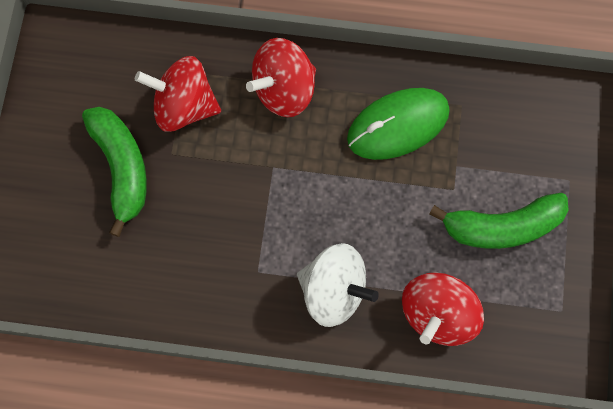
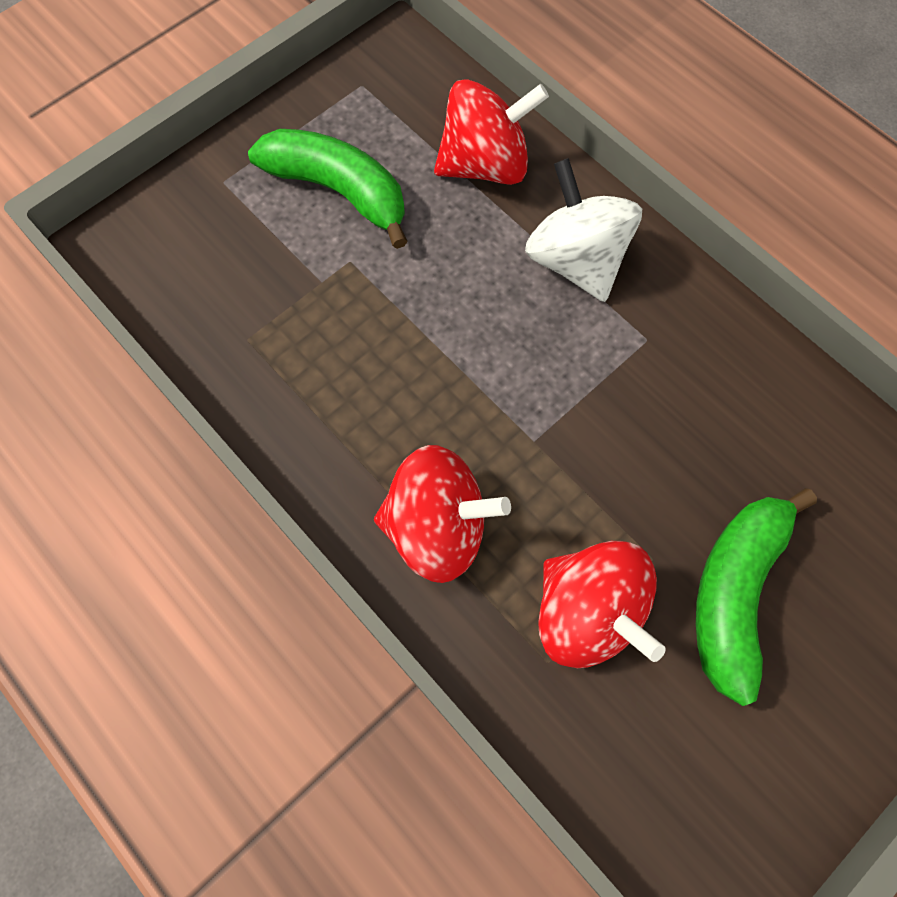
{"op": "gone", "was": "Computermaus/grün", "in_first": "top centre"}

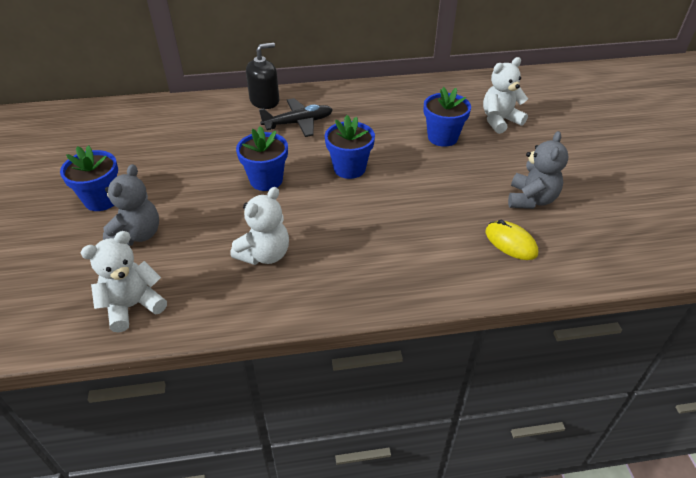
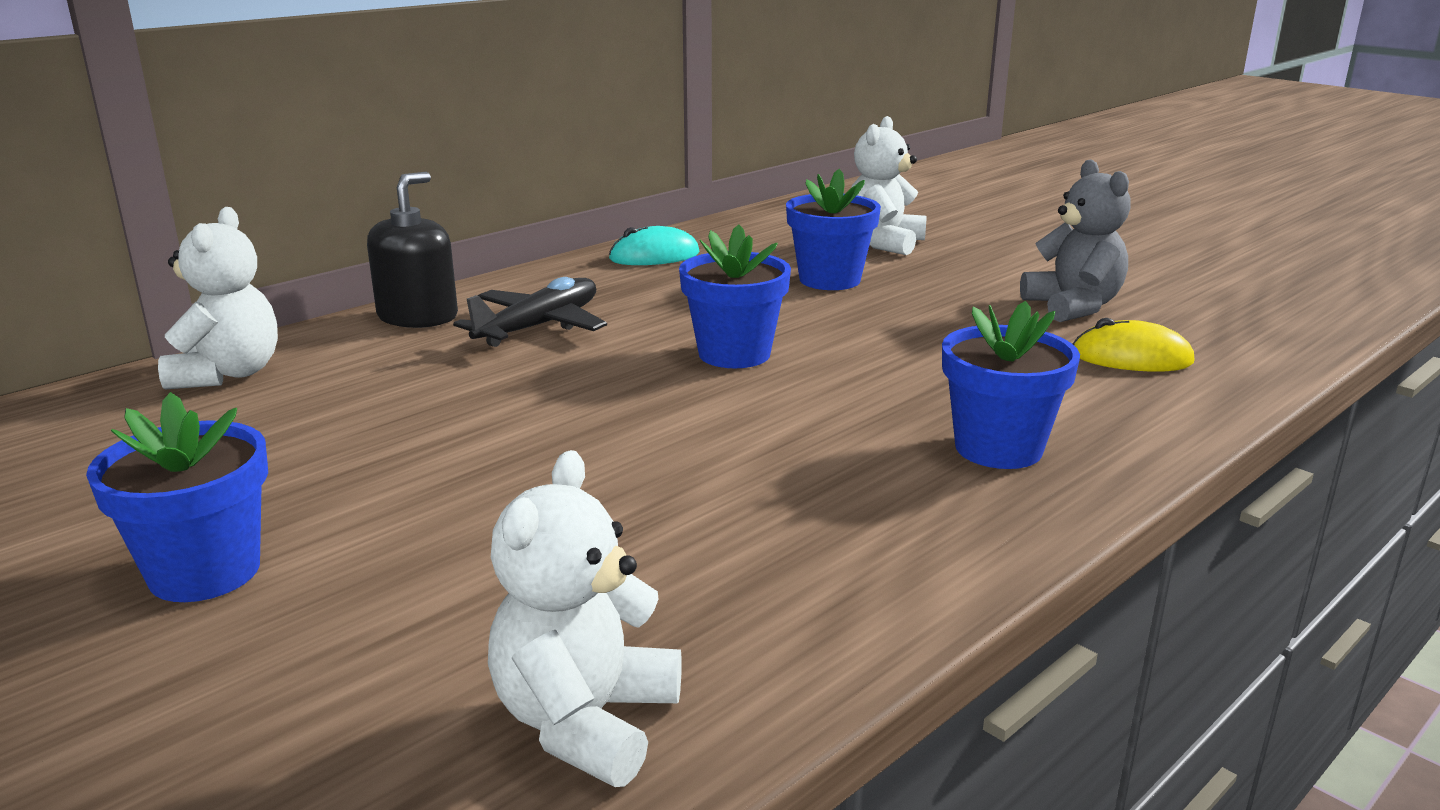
{"op": "gone", "was": "Teddybär/grau (no. 1 from left)", "in_first": "middle left"}
{"op": "shifted", "was": "Teddybär/weiß (no. 2 from left in the first image)", "now": "Teddybär/weiß (no. 1 from left)", "in_first": "centre", "in_second": "middle left"}
{"op": "shifted", "was": "Blumentopf/blau (no. 2 from left in the first image)", "now": "Blumentopf/blau (no. 4 from left)", "in_first": "top centre", "in_second": "middle right"}
{"op": "new", "now": "Computermaus/türkis", "in_second": "top centre"}

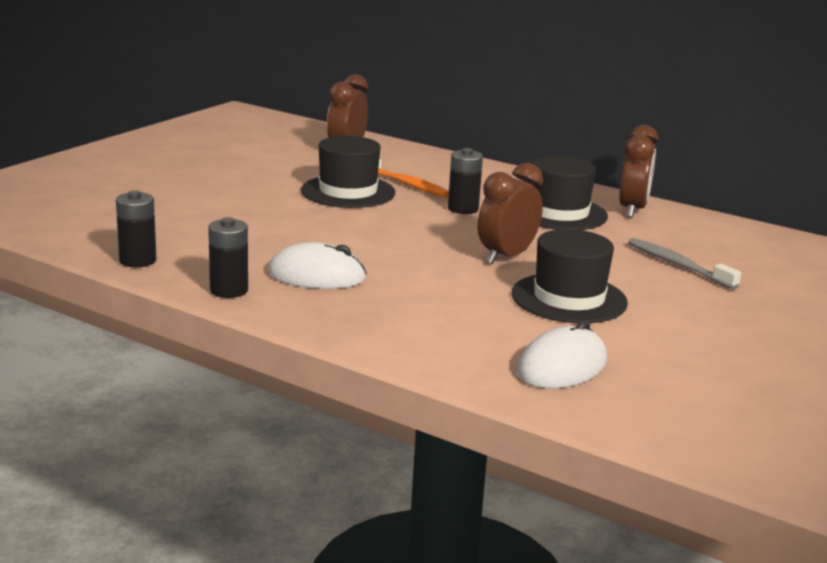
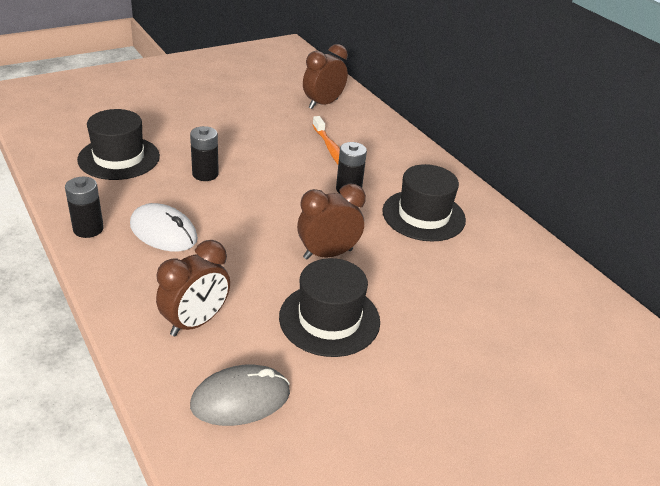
{"op": "shifted", "was": "Batterie/schwarz (no. 1 from left in the first image)", "now": "Batterie/schwarz (no. 2 from left)", "in_first": "middle left", "in_second": "top left"}
{"op": "shifted", "was": "Hut/schwarz (no. 1 from left)", "in_first": "top centre", "in_second": "top left"}
{"op": "repainted", "was": "Computermaus/weiß (no. 2 from left)", "now": "Computermaus/grau", "in_first": "middle right", "in_second": "bottom centre"}
{"op": "shifted", "was": "Wecker/braun (no. 3 from left in the first image)", "now": "Wecker/braun (no. 1 from left)", "in_first": "top right", "in_second": "middle left"}
{"op": "gone", "was": "Zahnbürste/grau", "in_first": "middle right"}

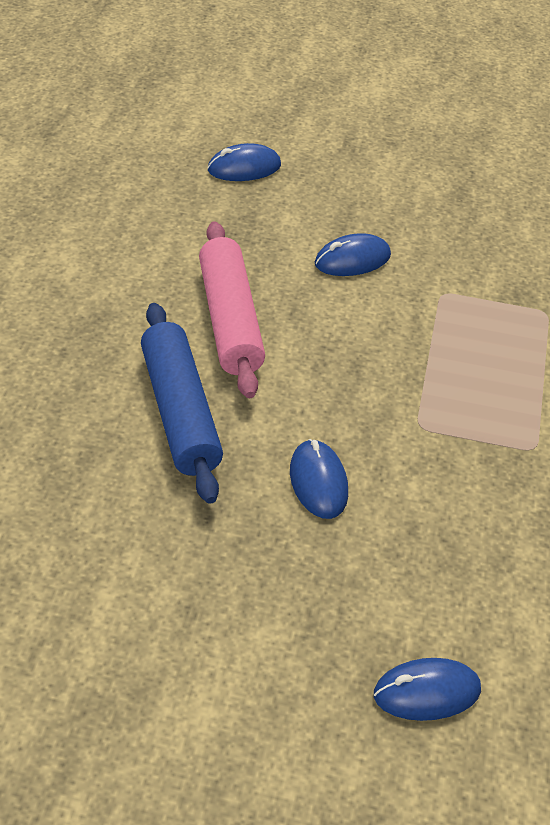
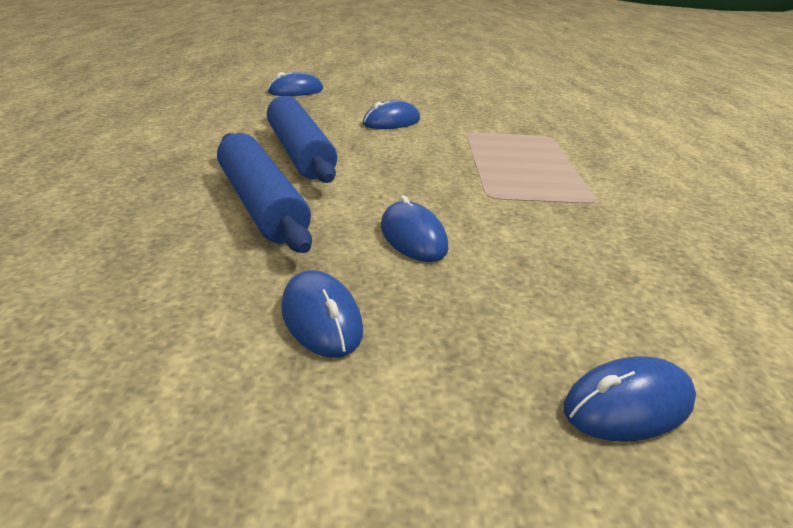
{"op": "repainted", "was": "Nudelholz/rosa", "now": "Nudelholz/blau (no. 2 from left)", "in_first": "centre", "in_second": "top centre"}
{"op": "new", "now": "Computermaus/blau (no. 2 from left)", "in_second": "centre"}

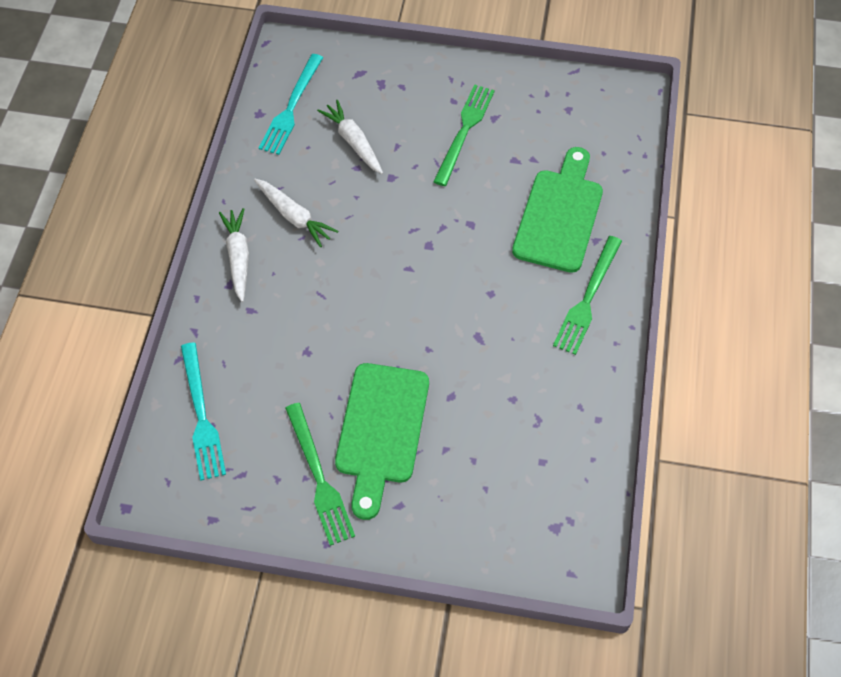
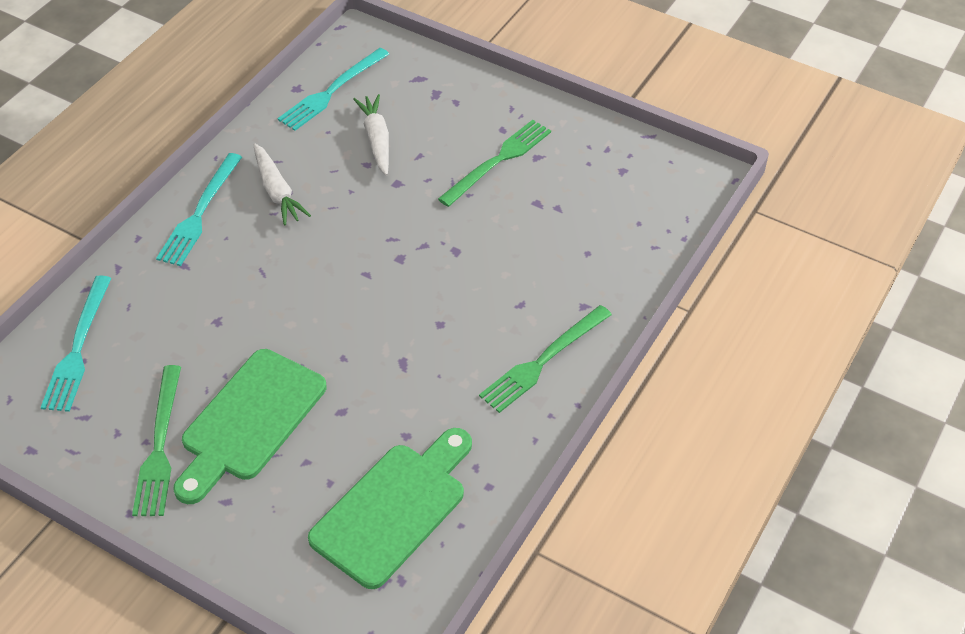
{"op": "swapped", "was": "Karotte/weiß (no. 1 from left)", "now": "Gabel/türkis (no. 2 from left)", "in_first": "middle left", "in_second": "top left"}
{"op": "shifted", "was": "Schneidebrett/grün (no. 2 from left)", "in_first": "top centre", "in_second": "bottom centre"}

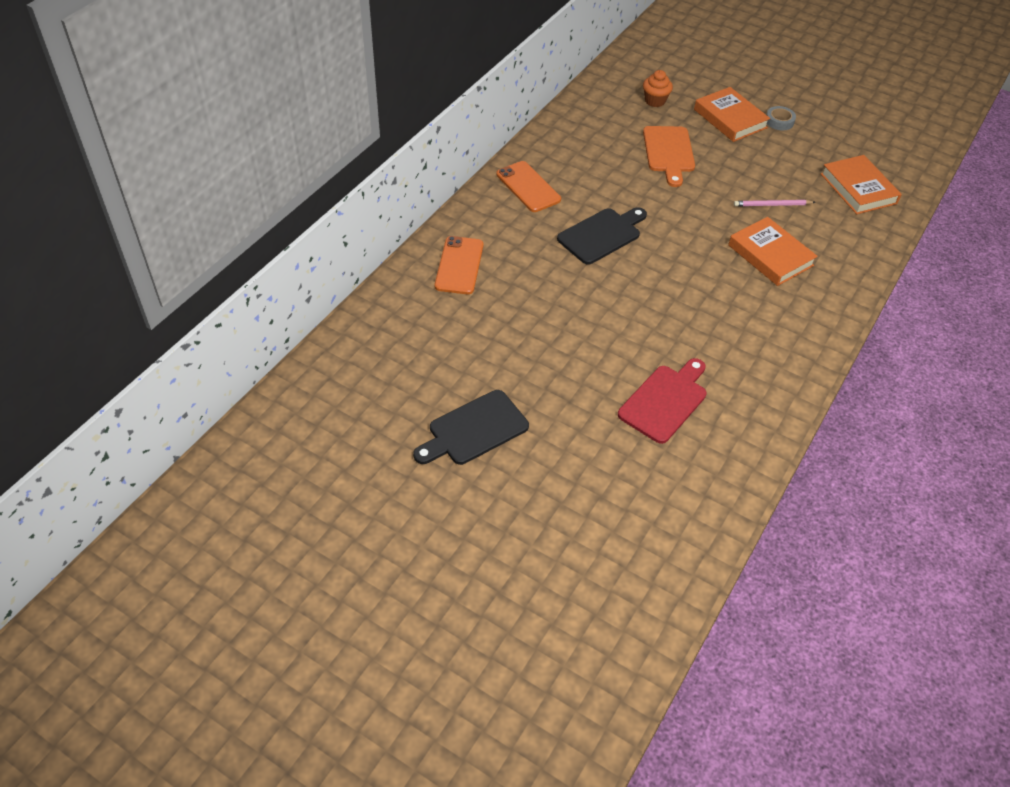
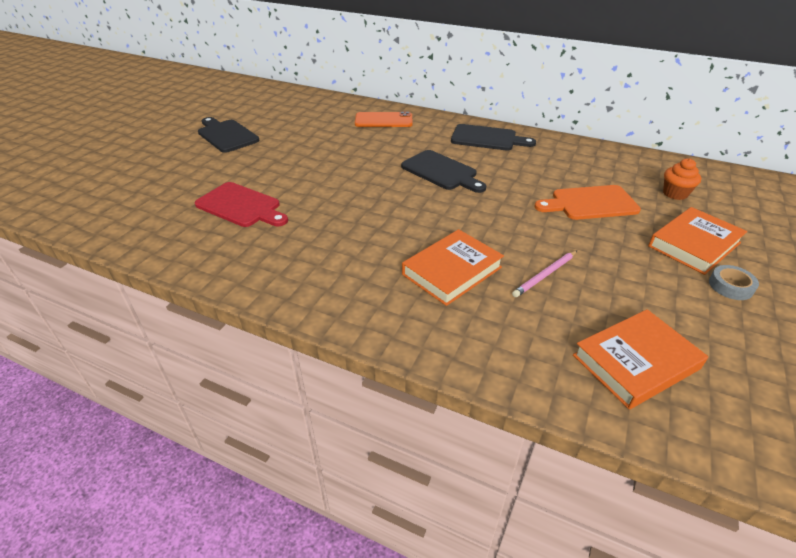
{"op": "swapped", "was": "Handy/orange (no. 2 from left)", "now": "Schneidebrett/schwarz (no. 3 from left)", "in_first": "top centre", "in_second": "top centre"}
{"op": "rotated", "was": "Bleistift/rosa", "in_first": "top right", "in_second": "middle right", "clockwise": -120}

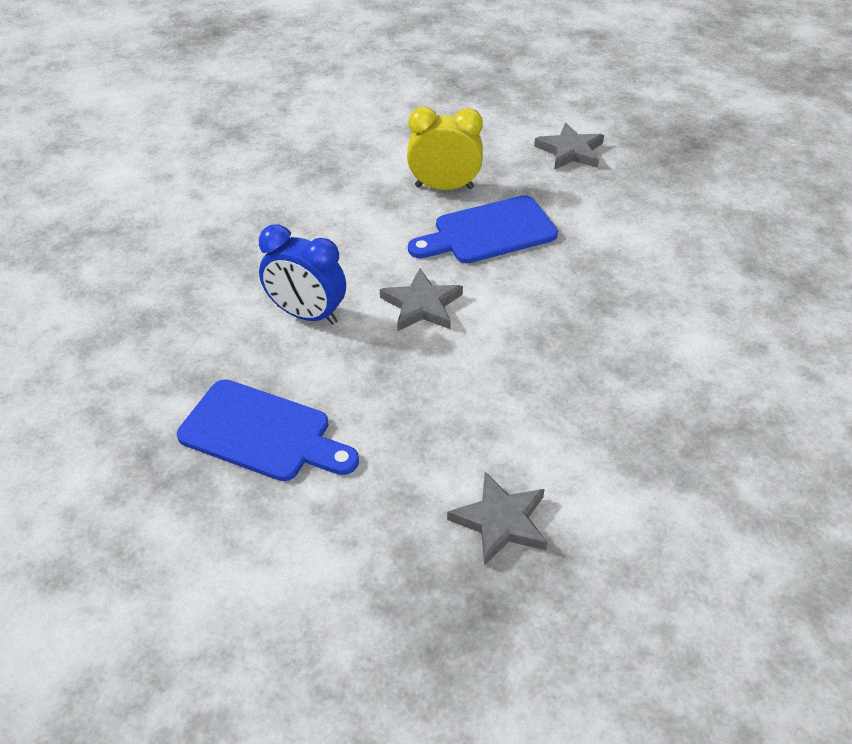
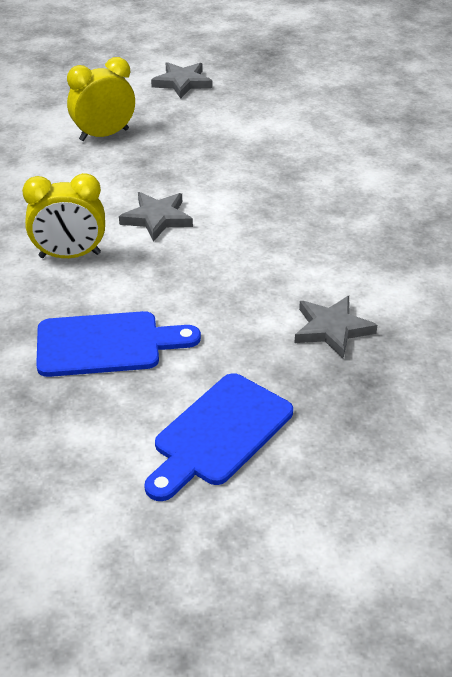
{"op": "repainted", "was": "Wecker/blau", "now": "Wecker/gelb (no. 1 from left)", "in_first": "centre", "in_second": "top left"}
{"op": "shifted", "was": "Schneidebrett/blau (no. 2 from left)", "in_first": "top centre", "in_second": "centre"}

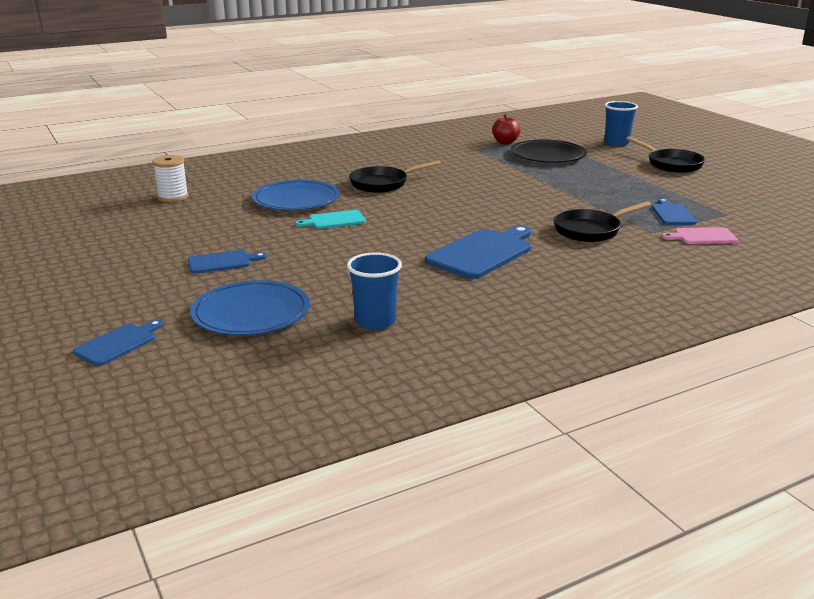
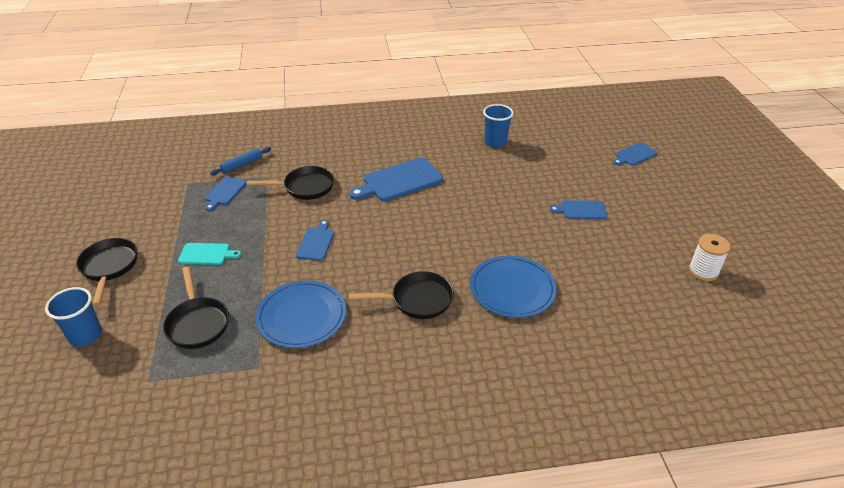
{"op": "shifted", "was": "Garnrolle/weiß", "in_first": "top left", "in_second": "middle right"}
{"op": "shifted", "was": "Teller/blau (no. 1 from left)", "in_first": "middle left", "in_second": "centre"}
{"op": "shifted", "was": "Schneidebrett/türkis", "in_first": "centre", "in_second": "middle left"}
{"op": "gone", "was": "Apfel/rot", "in_first": "top centre"}
{"op": "swapped", "was": "Teller/schwarz", "now": "Pfanne/schwarz (no. 2 from left)", "in_first": "top right", "in_second": "middle left"}
{"op": "swapped", "was": "Schneidebrett/rosa", "now": "Nudelholz/blau", "in_first": "middle right", "in_second": "top left"}
{"op": "new", "now": "Schneidebrett/blau (no. 2 from left)", "in_second": "centre"}

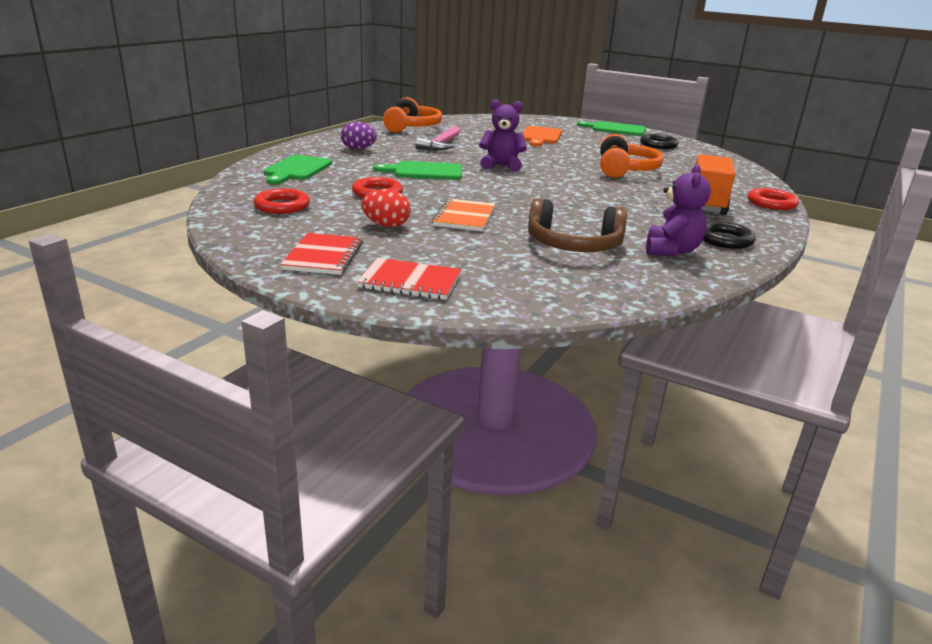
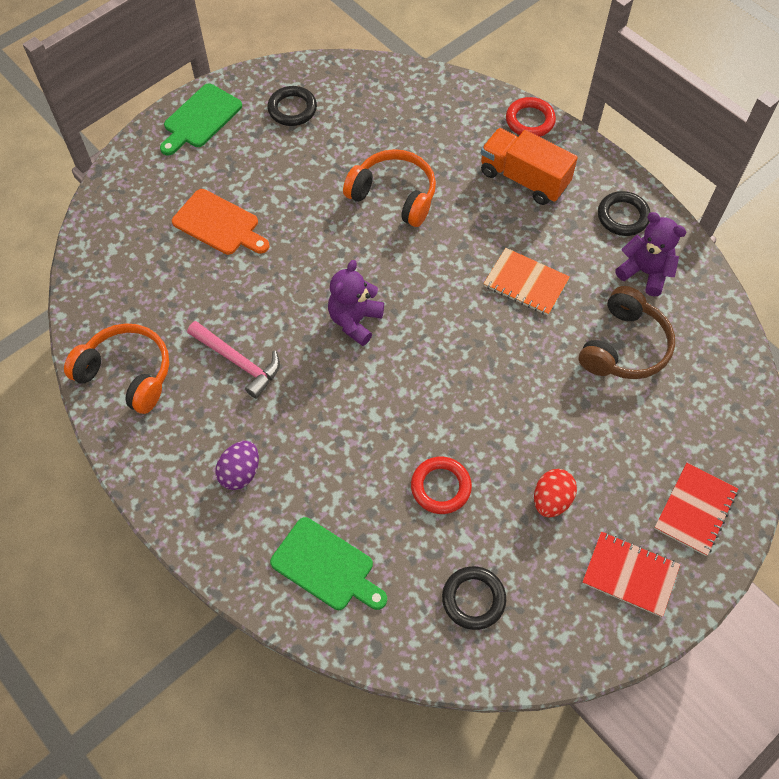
{"op": "repainted", "was": "Ring/rot (no. 1 from left)", "now": "Ring/schwarz (no. 2 from left)", "in_first": "top left", "in_second": "bottom centre"}
{"op": "gone", "was": "Schneidebrett/grün (no. 2 from left)", "in_first": "top centre"}
{"op": "shifted", "was": "Notizbuch/orange", "in_first": "top centre", "in_second": "middle right"}

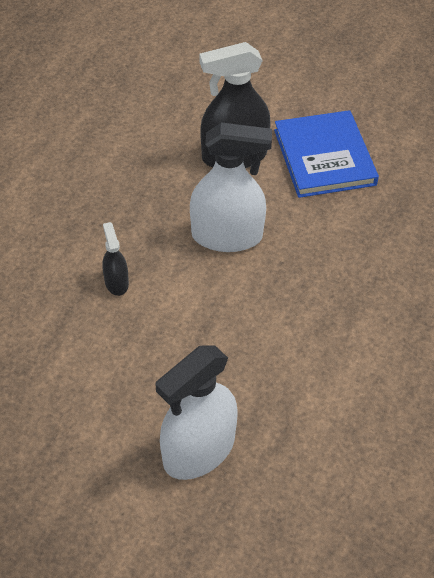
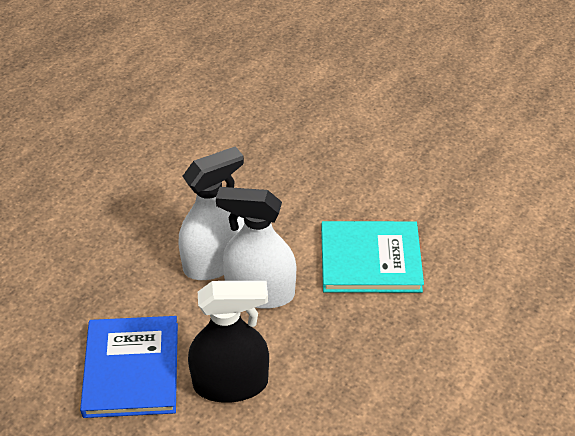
{"op": "swapped", "was": "Sprühflasche/schwarz (no. 1 from left)", "now": "Buch/türkis", "in_first": "middle left", "in_second": "centre"}
{"op": "shifted", "was": "Sprühflasche/weiß (no. 1 from left)", "in_first": "bottom centre", "in_second": "centre"}

